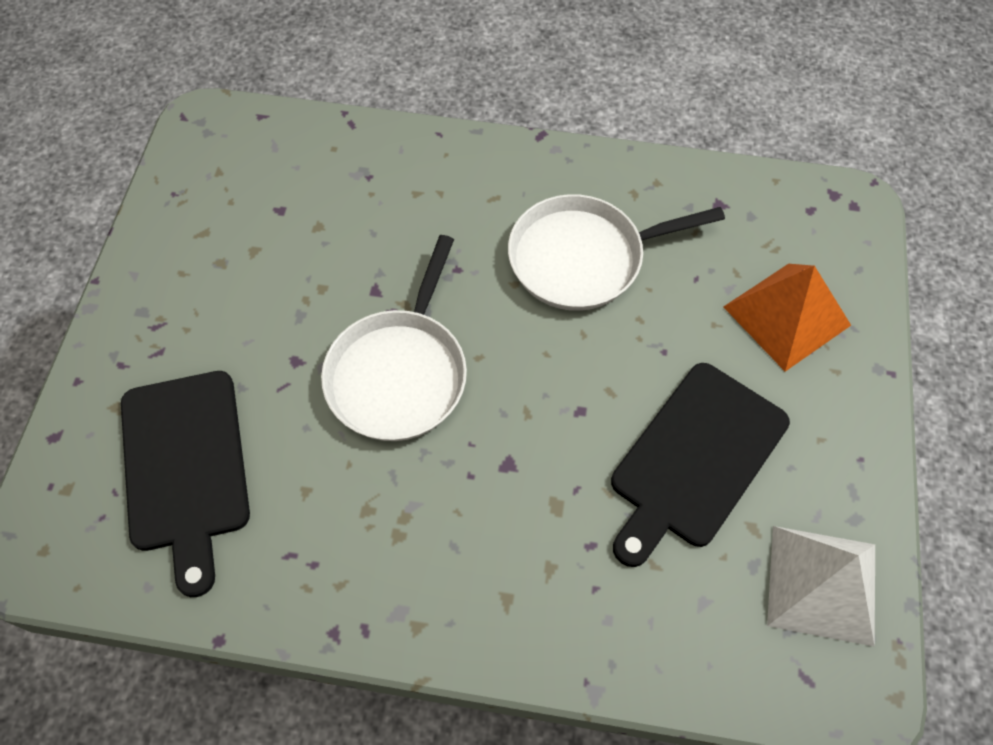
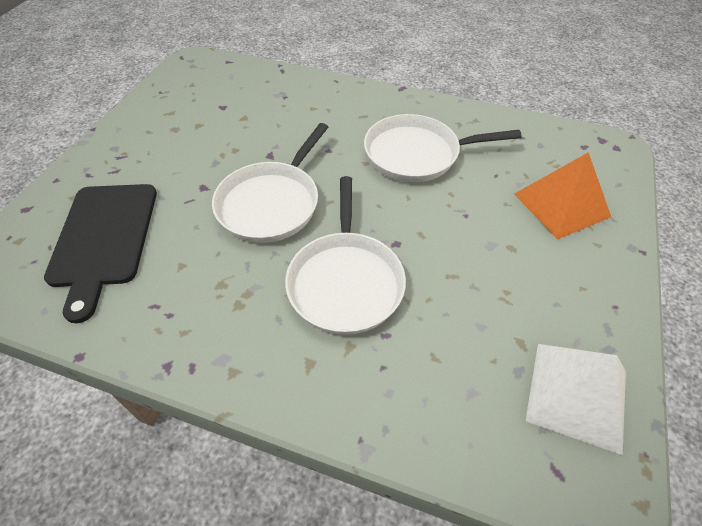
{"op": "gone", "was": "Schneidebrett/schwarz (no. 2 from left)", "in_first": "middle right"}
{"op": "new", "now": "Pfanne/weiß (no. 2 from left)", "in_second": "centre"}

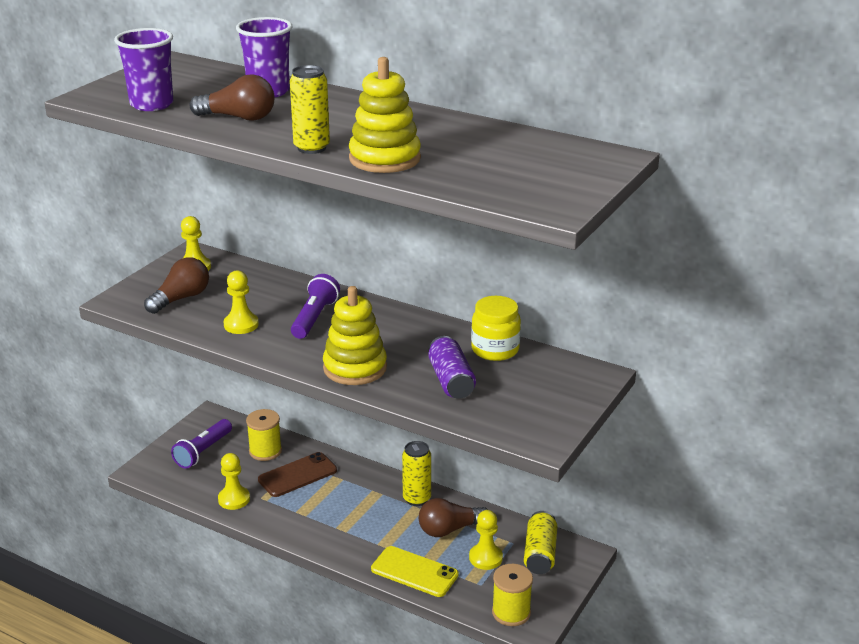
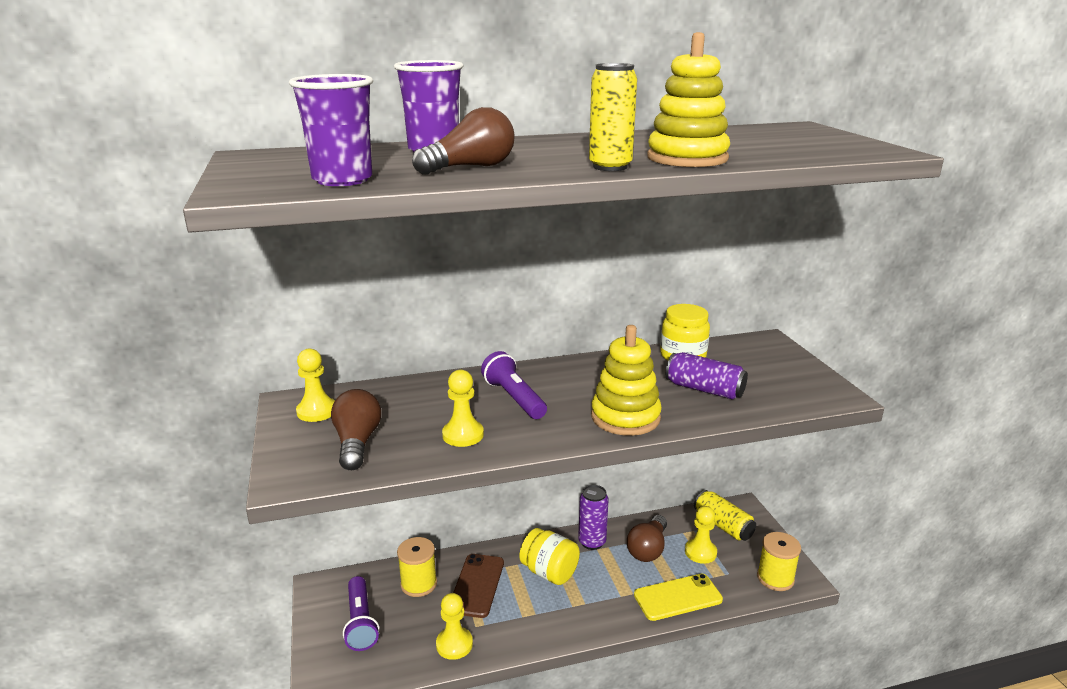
{"op": "repainted", "was": "Dose/gelb (no. 2 from left)", "now": "Dose/lila (no. 1 from left)", "in_first": "bottom centre", "in_second": "bottom centre"}
{"op": "new", "now": "Einmachglas/gelb (no. 1 from left)", "in_second": "bottom centre"}

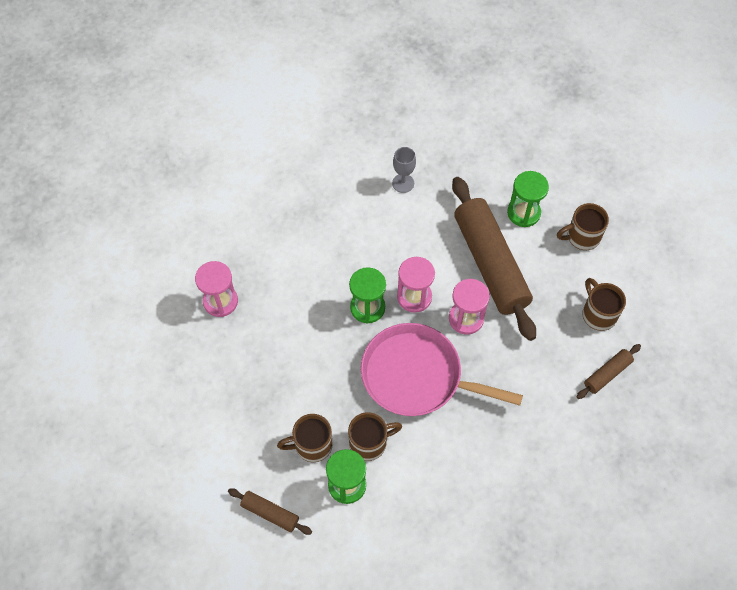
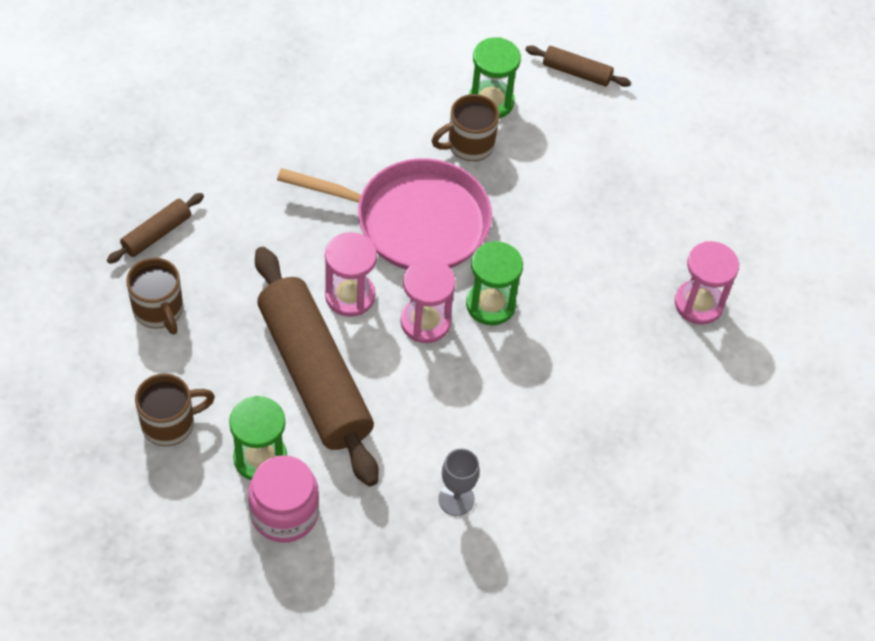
{"op": "gone", "was": "Tasse/braun (no. 1 from left)", "in_first": "bottom centre"}
{"op": "new", "now": "Einmachglas/rosa", "in_second": "bottom left"}

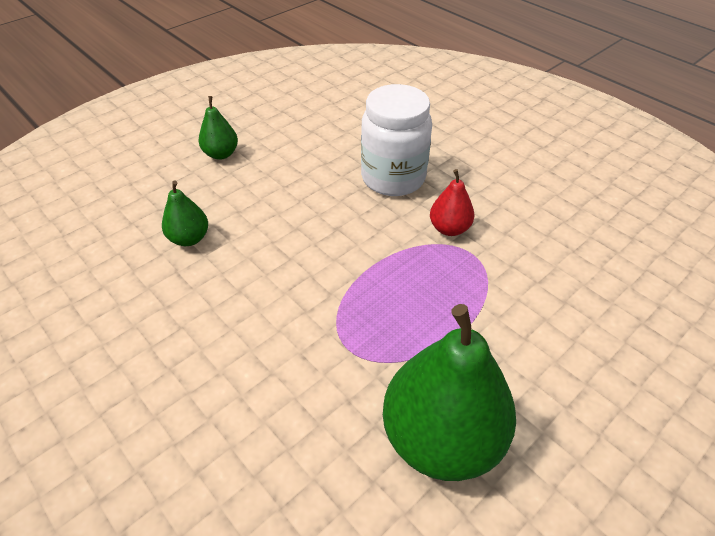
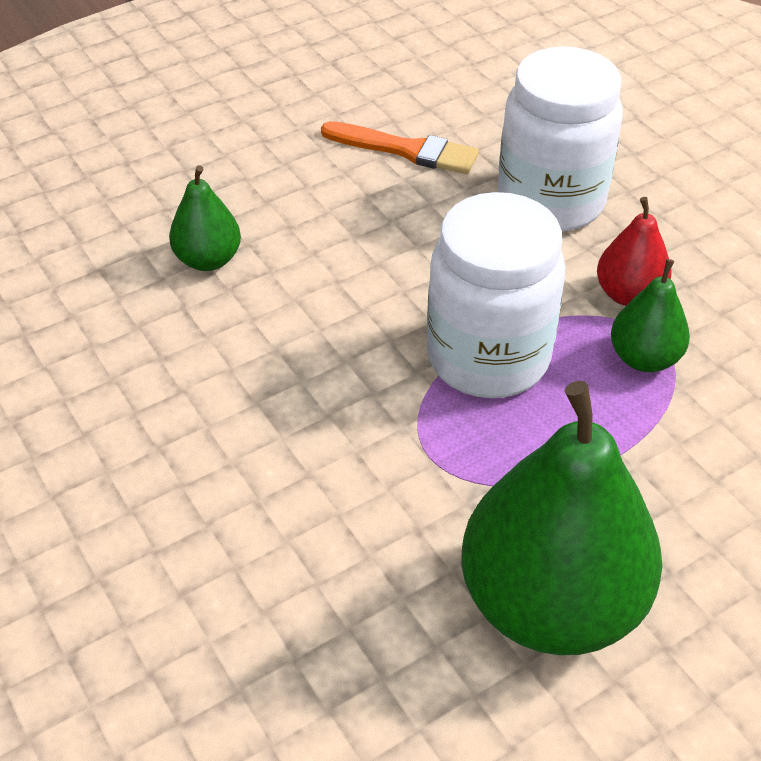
{"op": "shifted", "was": "Birne/grün (no. 2 from left in the first image)", "now": "Birne/grün (no. 3 from left)", "in_first": "top left", "in_second": "middle right"}
{"op": "new", "now": "Pinsel/orange", "in_second": "top centre"}
{"op": "new", "now": "Einmachglas/weiß (no. 1 from left)", "in_second": "centre"}

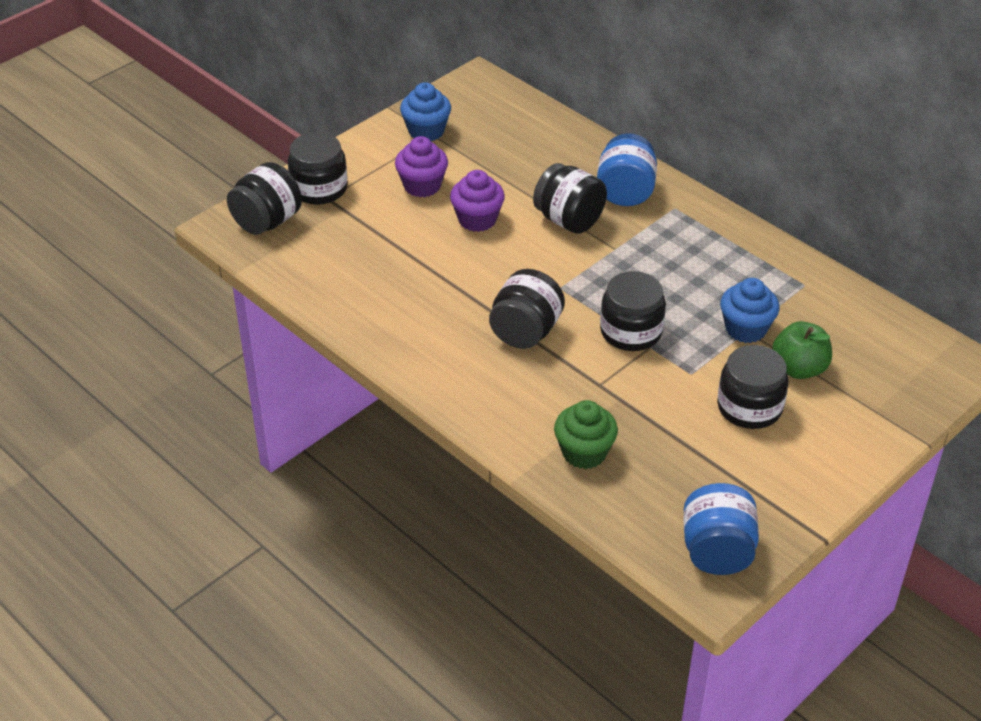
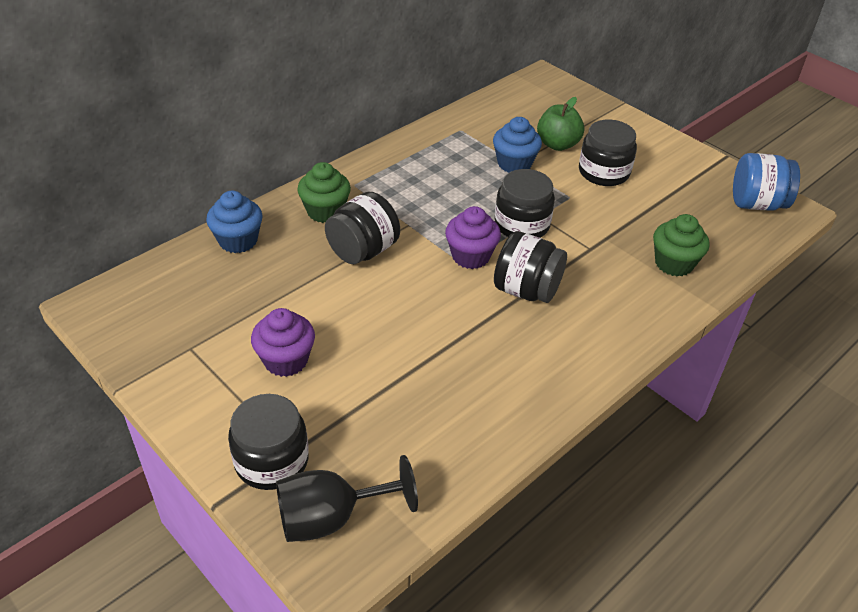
{"op": "swapped", "was": "Einmachglas/schwarz (no. 1 from left)", "now": "Kelch/schwarz", "in_first": "top left", "in_second": "bottom centre"}
{"op": "shifted", "was": "Muffin/blau (no. 1 from left)", "in_first": "top centre", "in_second": "middle left"}
{"op": "shifted", "was": "Muffin/lila (no. 2 from left)", "in_first": "top centre", "in_second": "centre"}
{"op": "swapped", "was": "Einmachglas/blau (no. 1 from left)", "now": "Muffin/grün (no. 1 from left)", "in_first": "top centre", "in_second": "top centre"}

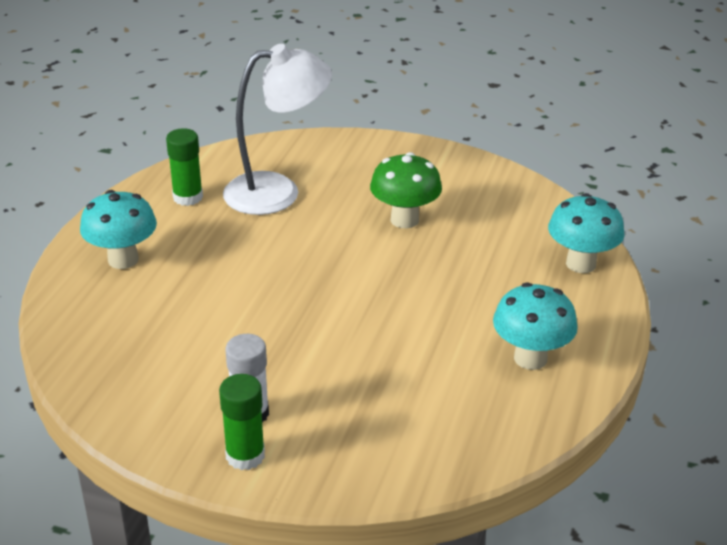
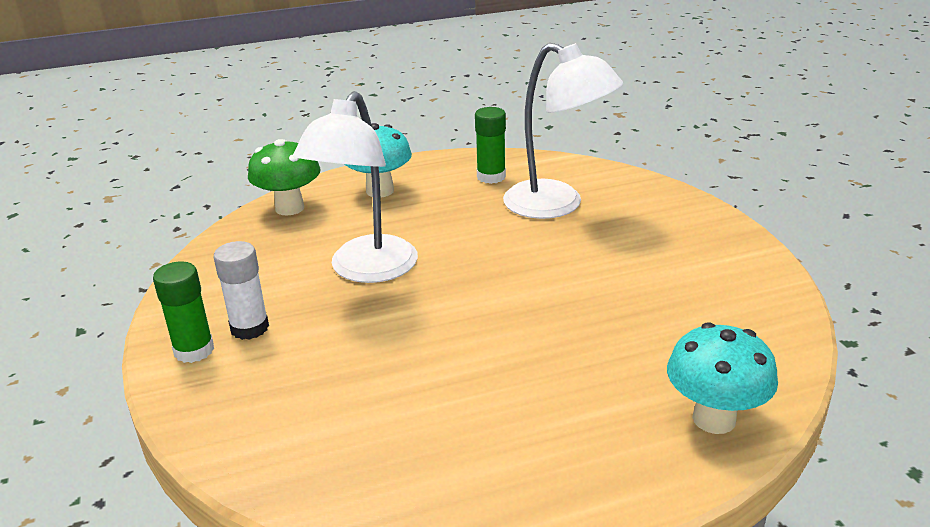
{"op": "shifted", "was": "Pilz/grün", "in_first": "centre", "in_second": "middle left"}
{"op": "gone", "was": "Pilz/türkis (no. 2 from left)", "in_first": "middle right"}
{"op": "new", "now": "Lampe/weiß (no. 1 from left)", "in_second": "centre"}

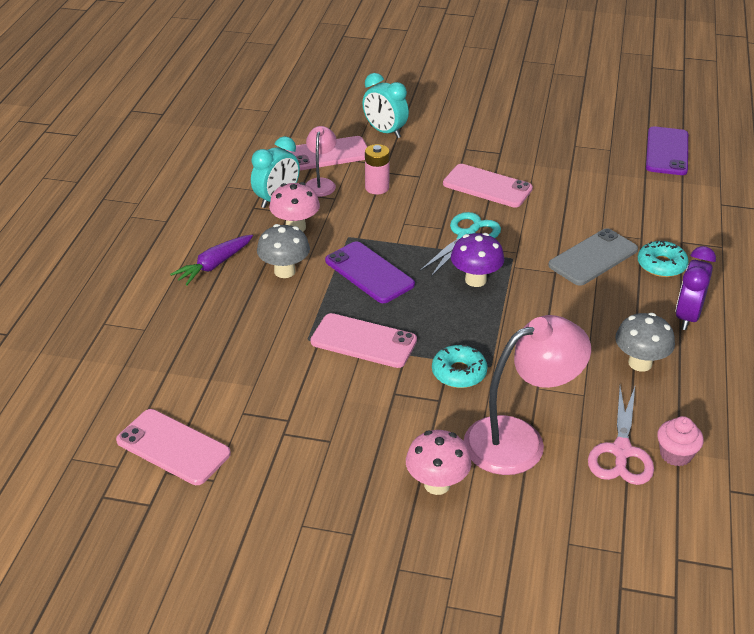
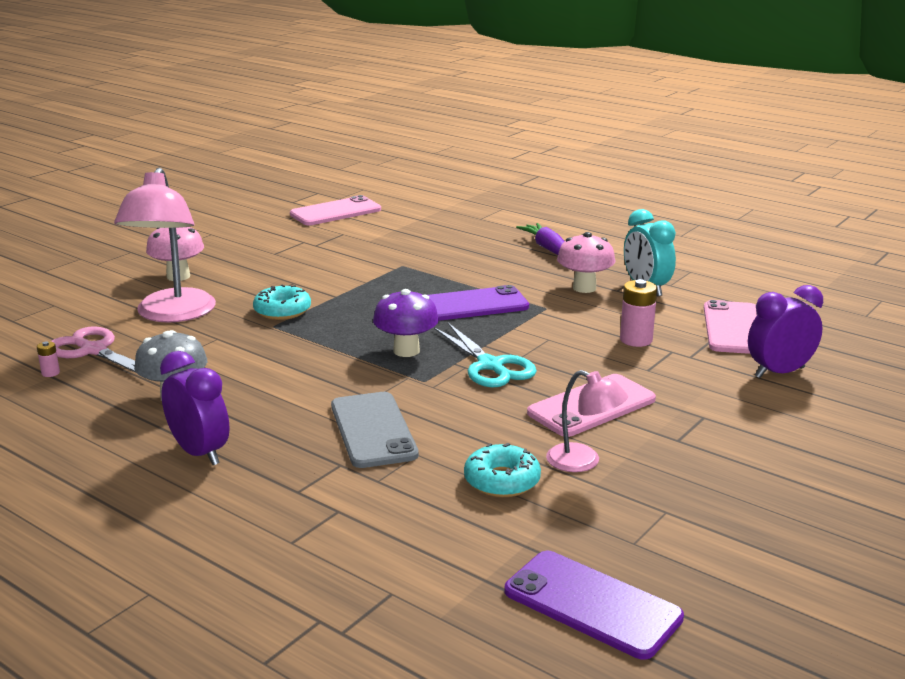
{"op": "gone", "was": "Pilz/grau (no. 1 from left)", "in_first": "centre"}
{"op": "shifted", "was": "Lampe/rosa (no. 1 from left in the first image)", "now": "Lampe/rosa (no. 2 from left)", "in_first": "top centre", "in_second": "centre"}
{"op": "gone", "was": "Handy/rosa (no. 3 from left)", "in_first": "centre"}
{"op": "repainted", "was": "Wecker/türkis (no. 2 from left)", "now": "Wecker/lila (no. 2 from left)", "in_first": "top centre", "in_second": "middle right"}
{"op": "shifted", "was": "Donut/türkis (no. 2 from left)", "in_first": "middle right", "in_second": "bottom centre"}
{"op": "swapped", "was": "Muffin/rosa", "now": "Batterie/rosa (no. 1 from left)", "in_first": "bottom right", "in_second": "middle left"}

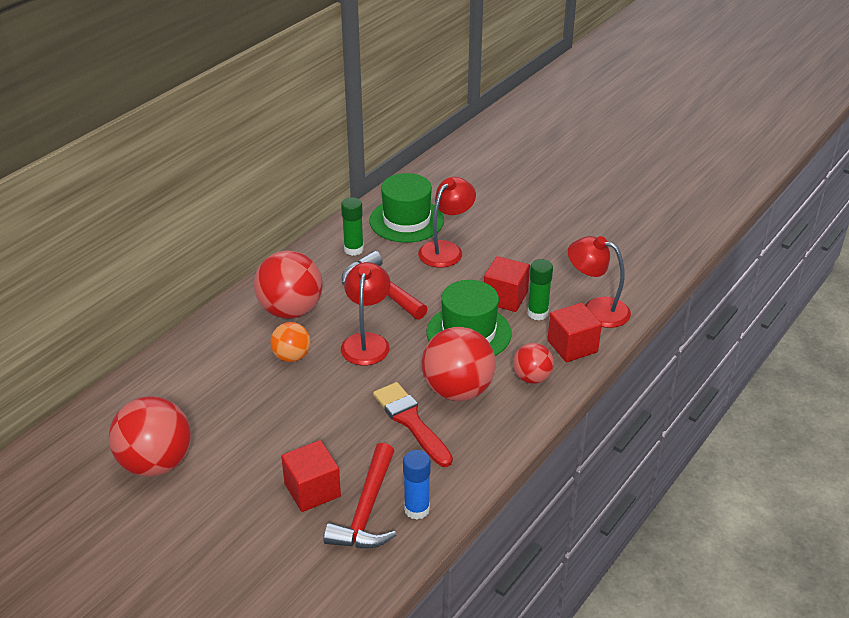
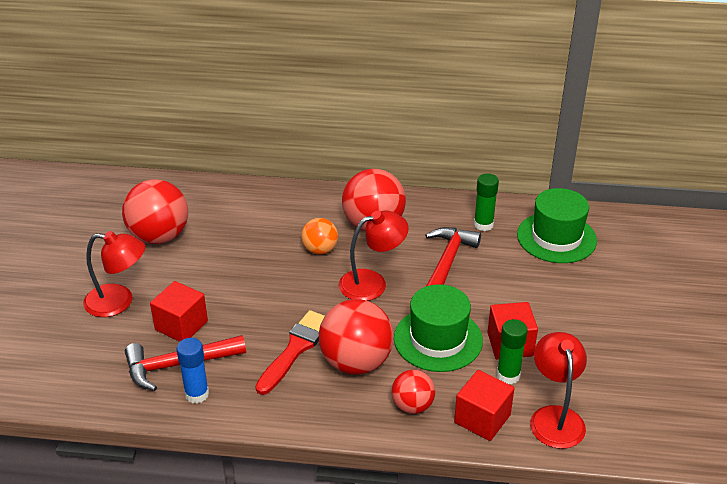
{"op": "shifted", "was": "Lampe/rot (no. 2 from left in the first image)", "now": "Lampe/rot (no. 1 from left)", "in_first": "centre", "in_second": "middle left"}

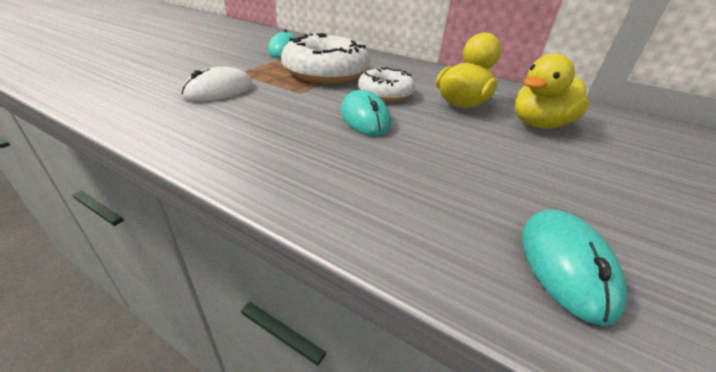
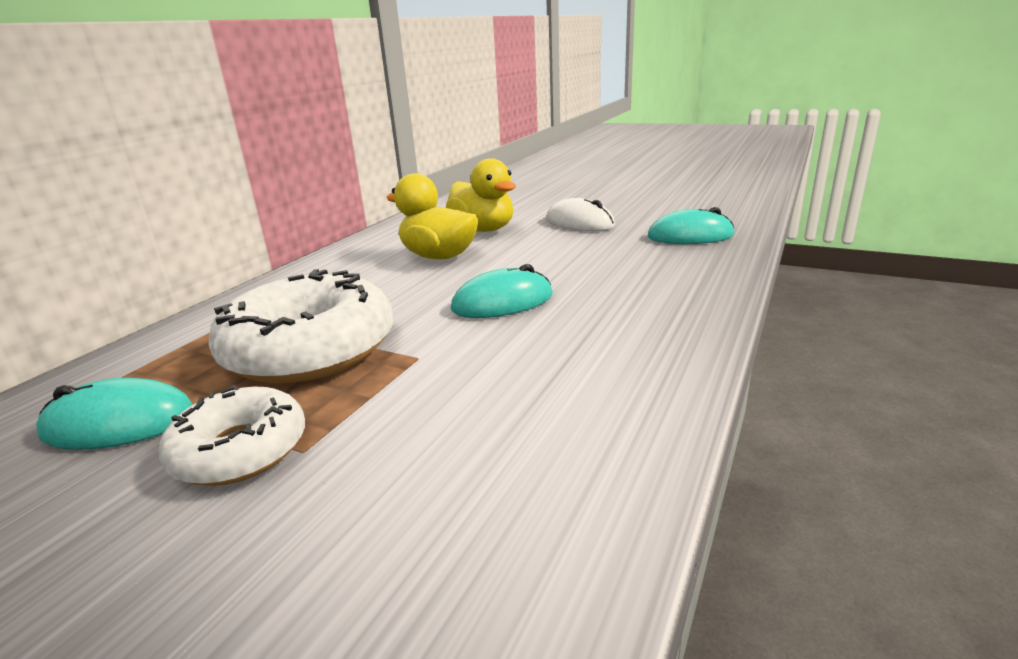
{"op": "shifted", "was": "Computermaus/weiß", "in_first": "top left", "in_second": "top centre"}
{"op": "shifted", "was": "Donut/weiß (no. 2 from left in the first image)", "now": "Donut/weiß (no. 1 from left)", "in_first": "top centre", "in_second": "middle left"}

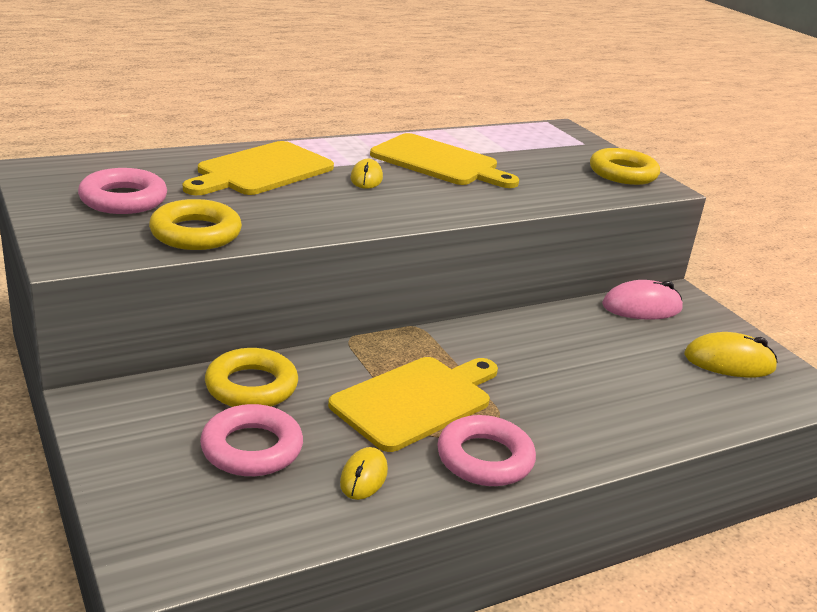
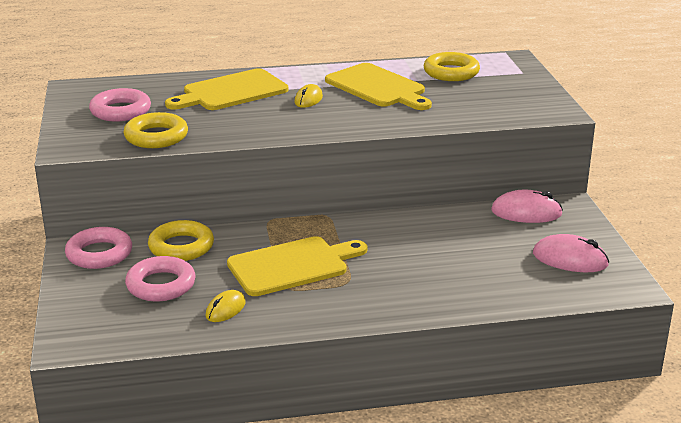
{"op": "shifted", "was": "Ring/rosa (no. 3 from left in the first image)", "now": "Ring/rosa (no. 1 from left)", "in_first": "bottom centre", "in_second": "middle left"}
{"op": "shifted", "was": "Ring/gelb (no. 3 from left)", "in_first": "top right", "in_second": "top centre"}
{"op": "repainted", "was": "Computermaus/gelb (no. 3 from left)", "now": "Computermaus/rosa (no. 2 from left)", "in_first": "middle right", "in_second": "middle right"}

